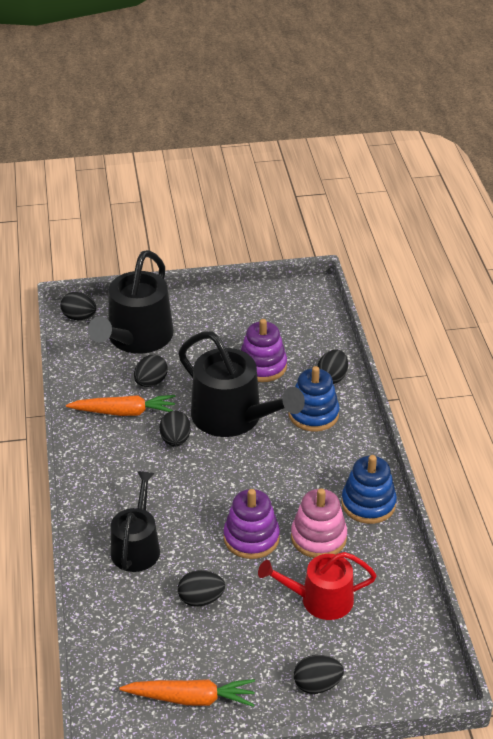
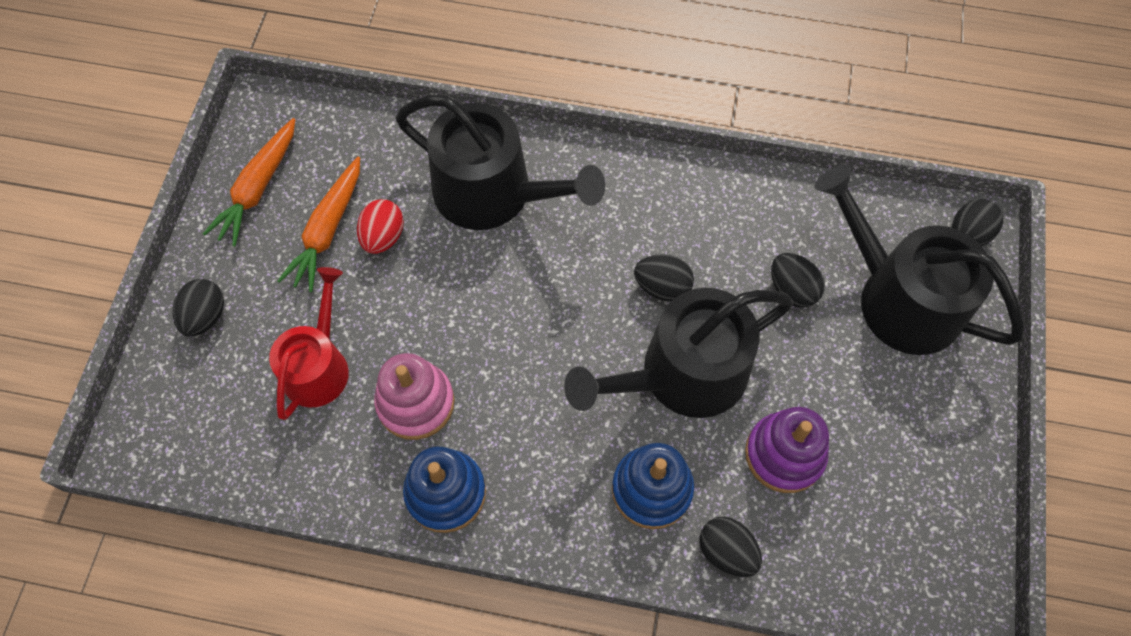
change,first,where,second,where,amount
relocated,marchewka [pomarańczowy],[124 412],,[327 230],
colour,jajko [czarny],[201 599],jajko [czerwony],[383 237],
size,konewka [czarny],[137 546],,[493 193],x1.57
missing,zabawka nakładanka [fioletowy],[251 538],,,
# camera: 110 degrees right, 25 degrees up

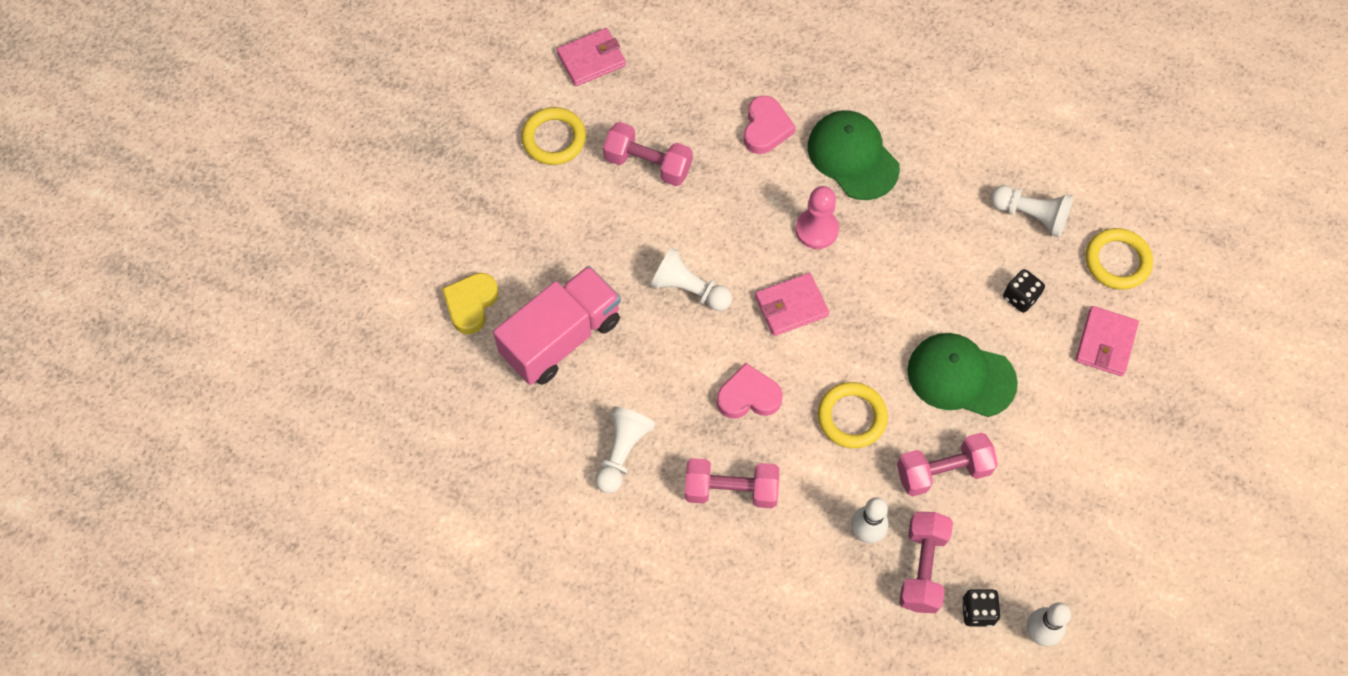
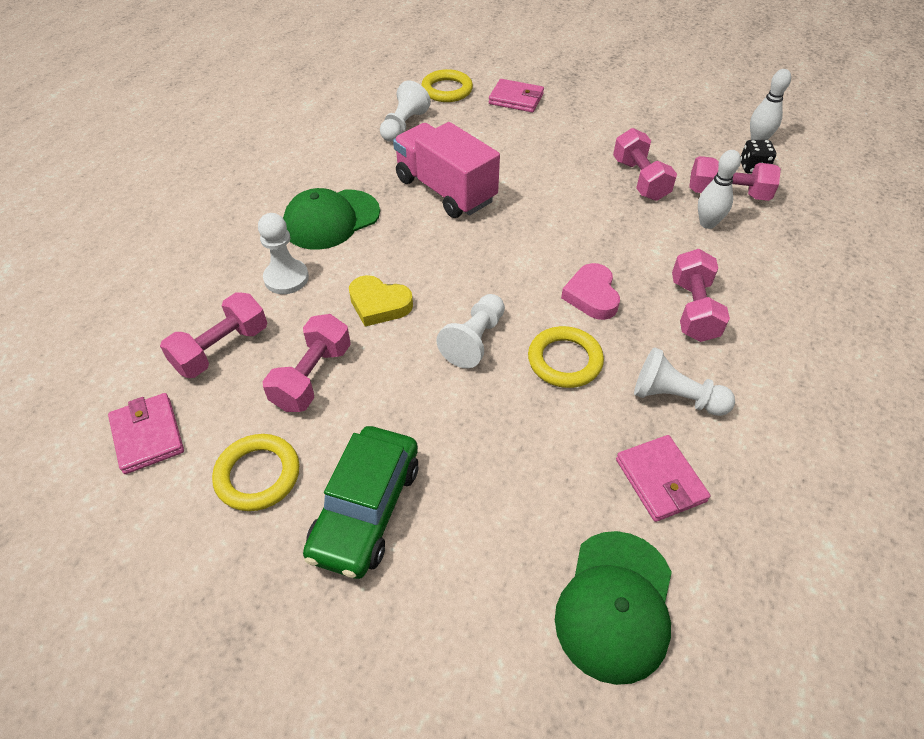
change,first,where,second,where,amount
appeared,,,hantel [różowy],[221 349],
exchanged,serce [różowy],[766 128],pionek [biały],[286 278],
appeared,,,samochód [zielony],[366 509],
relocated,serce [żółty],[471 304],,[379 304],
relocated,ciężarówka [różowy],[561 337],,[445 190],
relocated,pierścień [żółty],[852 417],,[564 360],
relocated,czapka [zielony],[961 376],,[615 605],
relocated,portfel [różowy],[791 306],,[660 480],
missing,pionek [różowy],[816 229],,,
missing,kostka do gry [czarny],[1020 297],,,
# camera: 90 degrees left, 15 degrees down

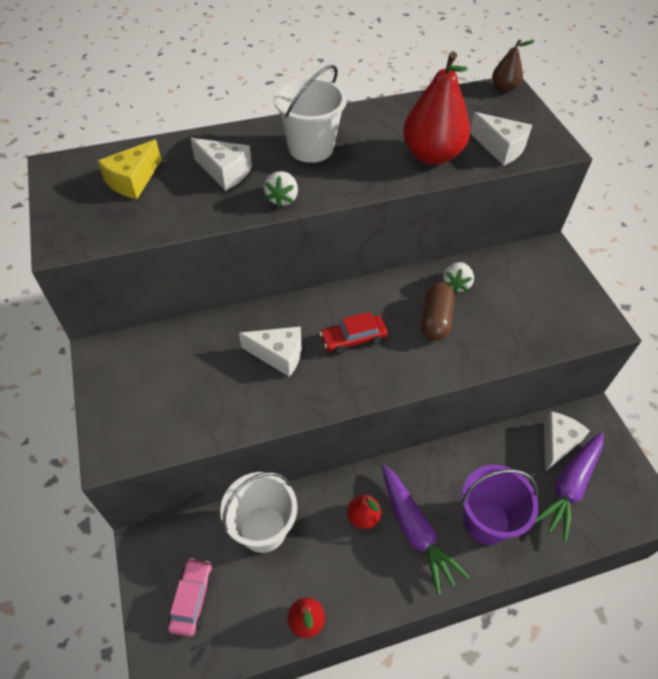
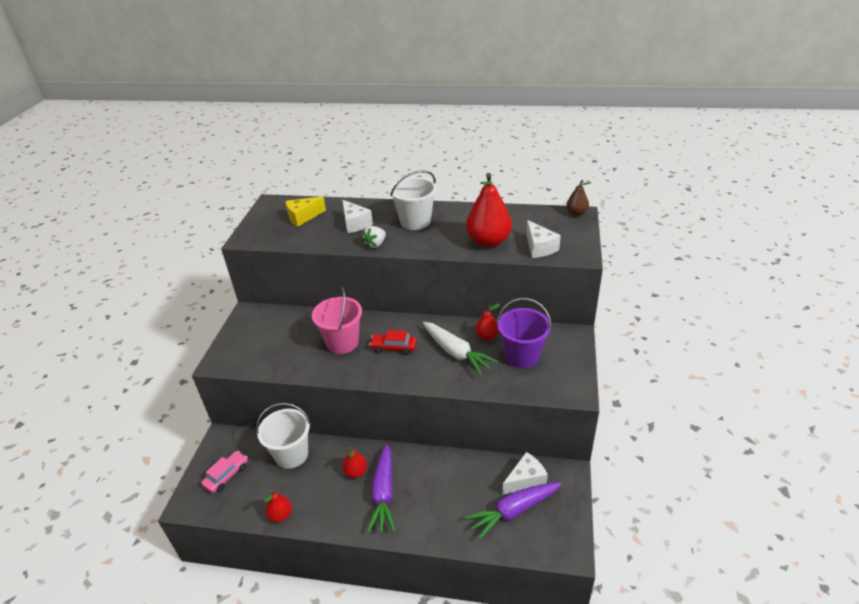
change,first,where,second,where,amount
exchanged,ser [biały],[278 355],wiadro [różowy],[342 342],
exchanged,kapsułka [brązowy],[436 319],marchewka [biały],[456 353],
exchanged,truskawka [biały],[456 284],gruszka [czerwony],[487 336],
relocated,wiadro [fioletowy],[486 521],,[522 356],
# camera: 30 degrees right, 15 degrees down

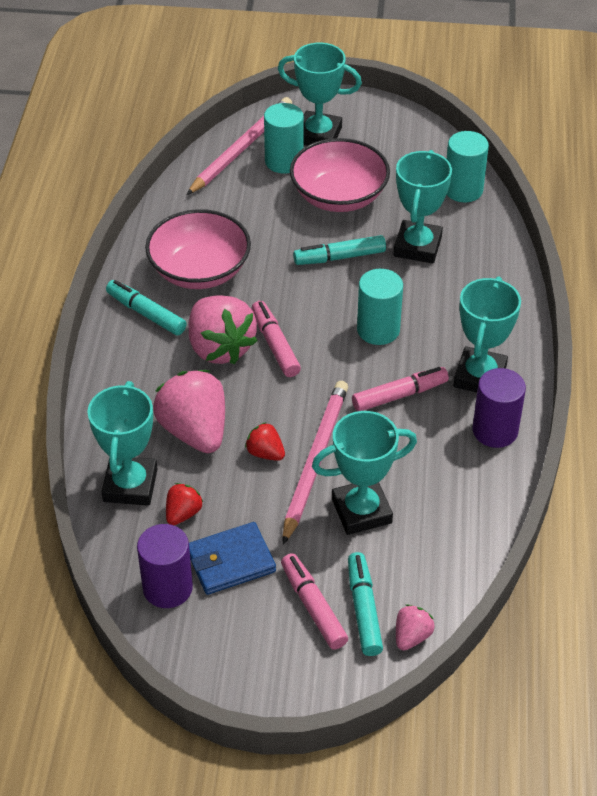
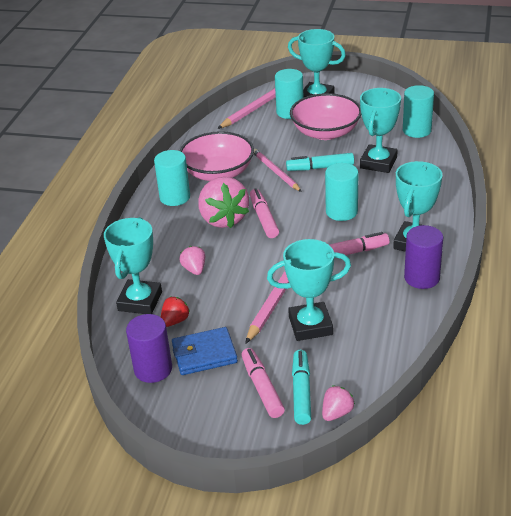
change,first,where,second,where,amount
exchanged,flamaster [turkusowy],[146 314],walec [turkusowy],[175 197],
size,truskawka [różowy],[194 431],,[194 269],x0.48
appeared,,,ołówek [różowy],[275 172],
missing,truskawka [czerwony],[265 453],,,
# camera: 10 degrees right, 10 degrees down

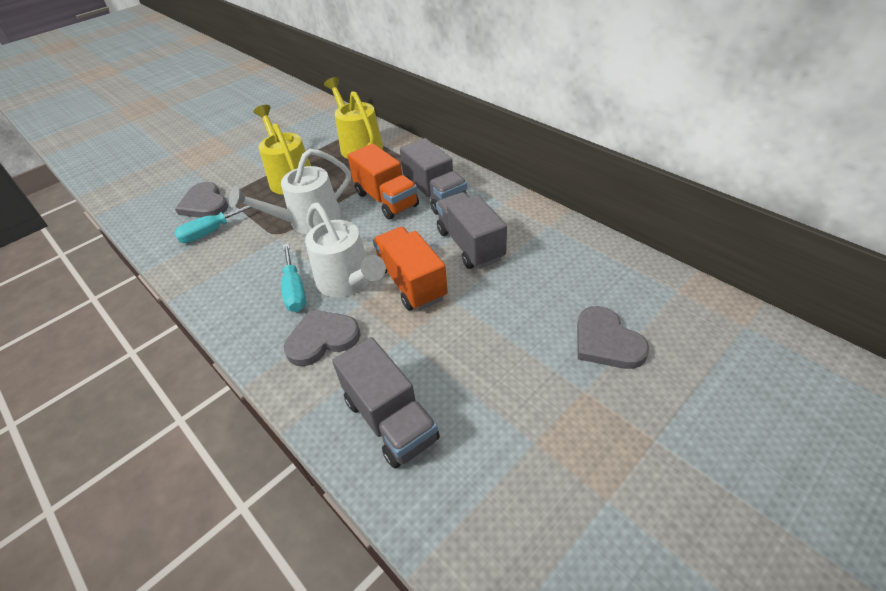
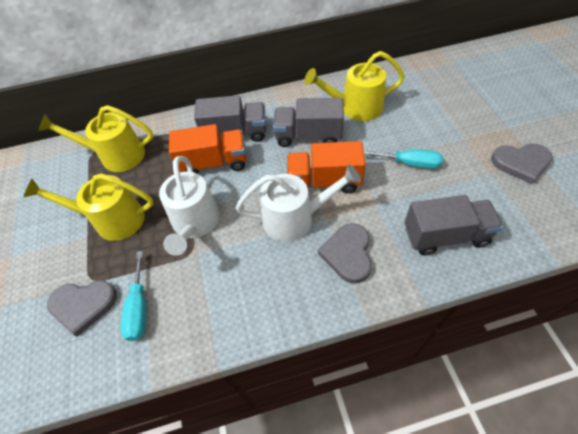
change,first,where,second,where,amount
appeared,,,konewka [żółty],[355 108],
relocated,śrubokręt [turkusowy],[294 290],,[409 163],
relocated,serce [szary],[606 342],,[521 163],
# camera: 60 degrees left, 10 degrees up

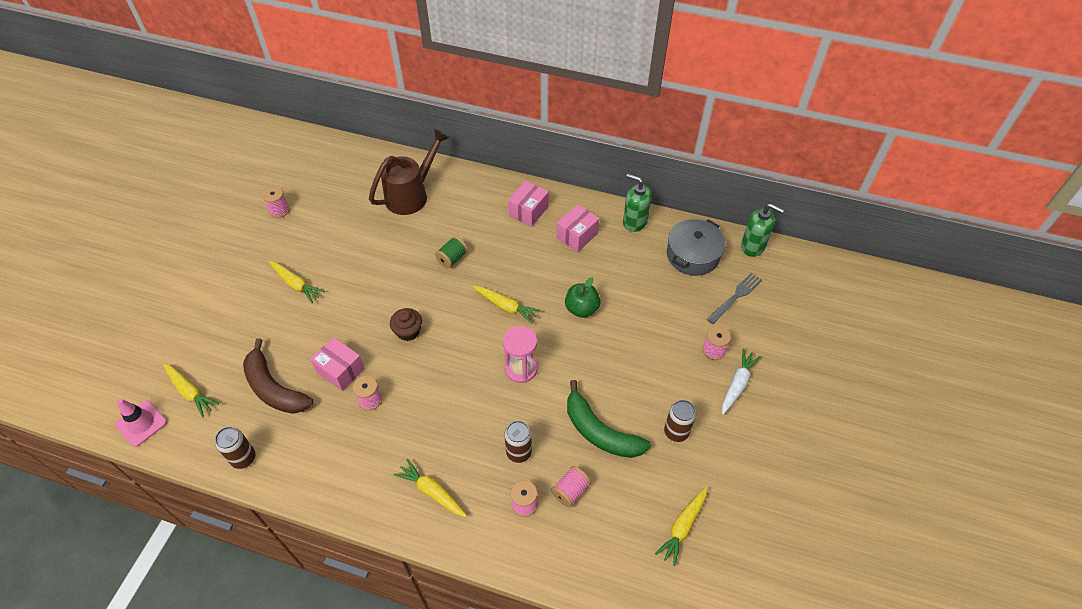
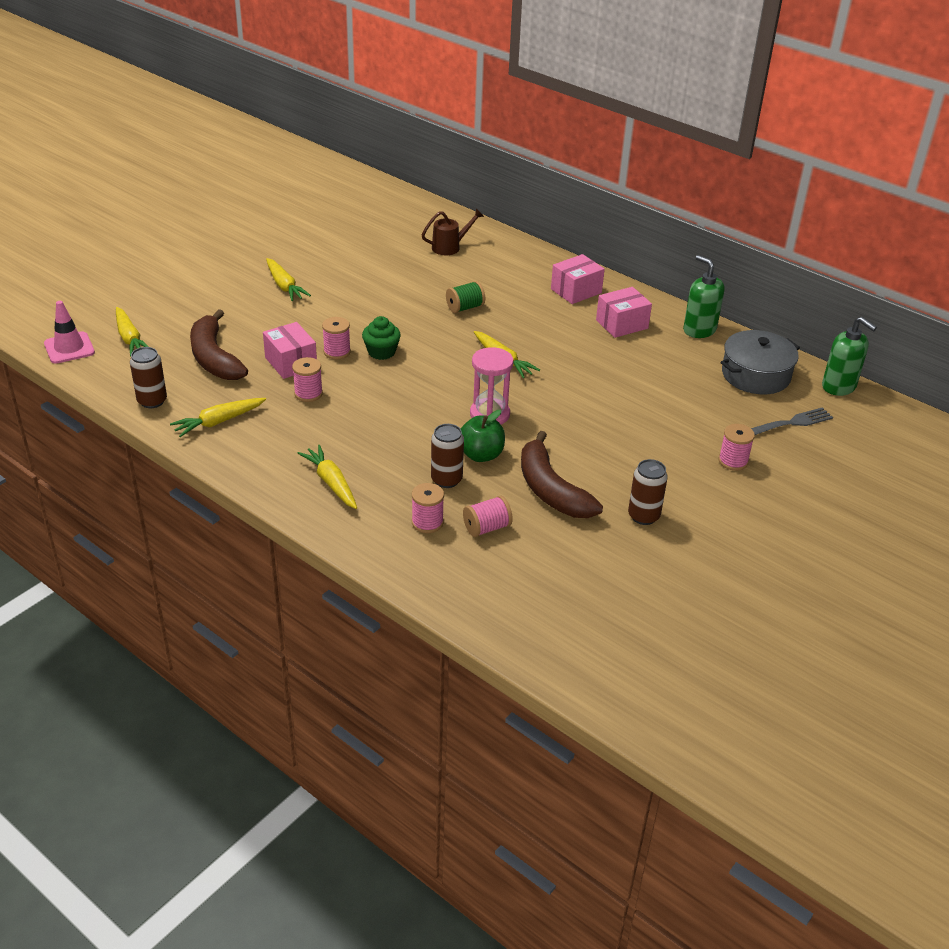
change,first,where,second,where,amount
relocated,marchewka [żółty],[683 527],,[219 422],
relocated,szpulka [różowy],[279 210],,[337 352],
colour,muffinka [brązowy],[408 331],muffinka [zielony],[381 352],
size,konewka [brązowy],[411 195],,[450 247],x0.55
relocated,jabłko [zielony],[581 309],,[481 455],
colour,banan [zielony],[600 431],banan [brązowy],[551 490],
missing,marchewka [biały],[737 384],,,
# camera: 20 degrees right, 15 degrees down

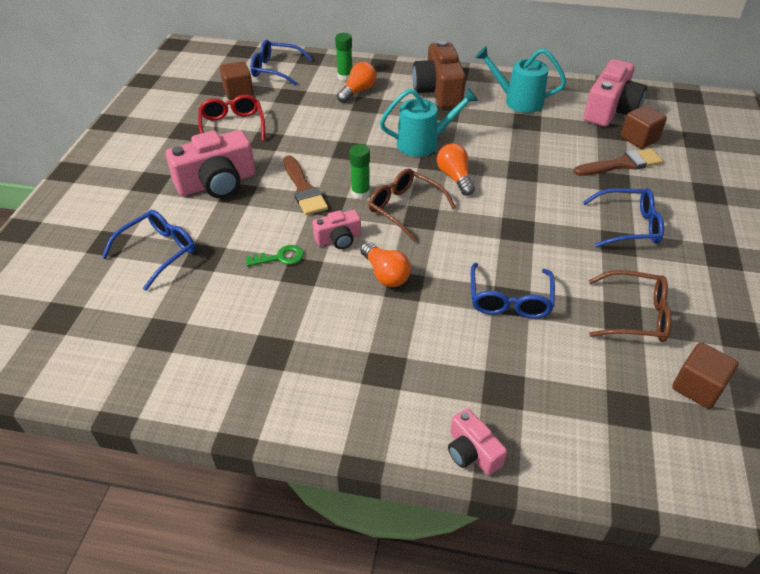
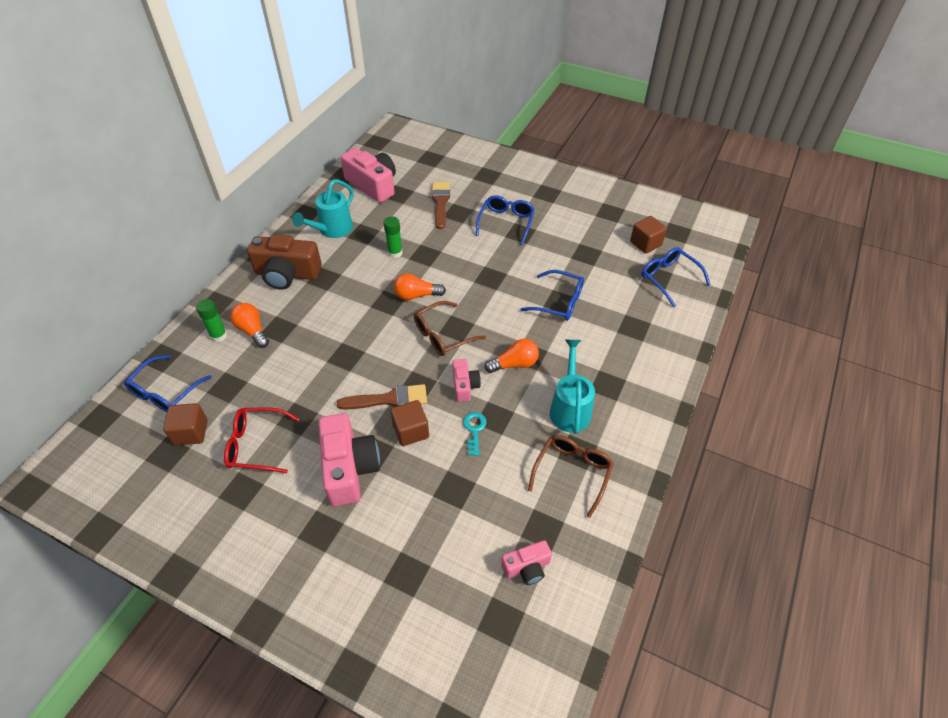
change,first,where,second,where,amount
relocated,klej w sztyfcie [zielony],[360 193],,[395 253],
relocated,sześcian [brązowy],[639 139],,[411 431],
colour,klucz [zielony],[280 257],klucz [turkusowy],[474 430],
relocated,aparat fotograficzny [różowy],[472 452],,[527 567],
relocated,okulary [brązowy],[635 315],,[572 472],
relocated,konewka [turkusowy],[424 143],,[570 408],
relocated,okulary [niebieski],[158 252],,[669 278],
# camera: 75 degrees left, 5 degrees up

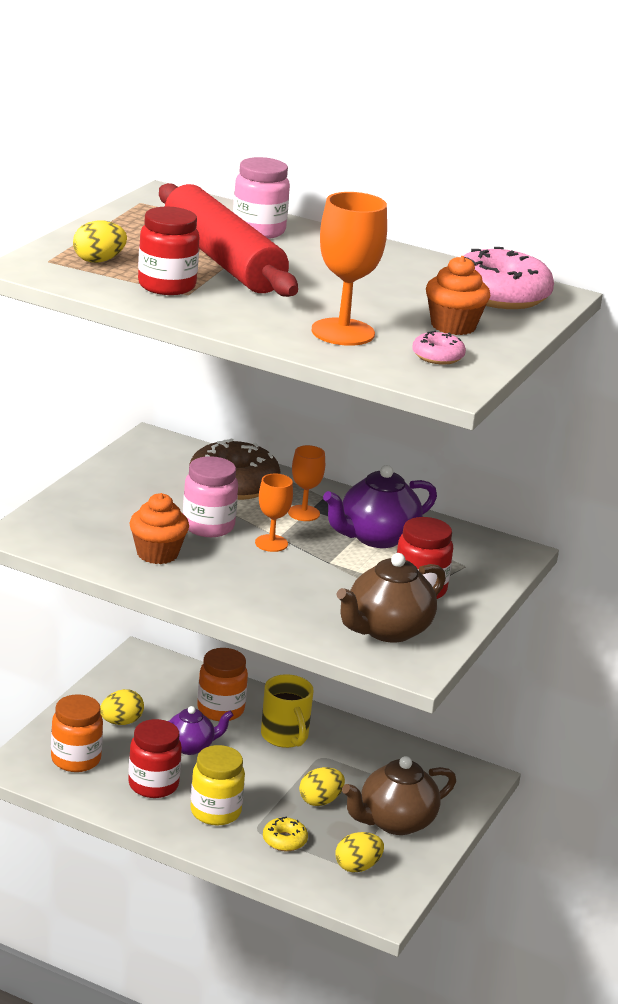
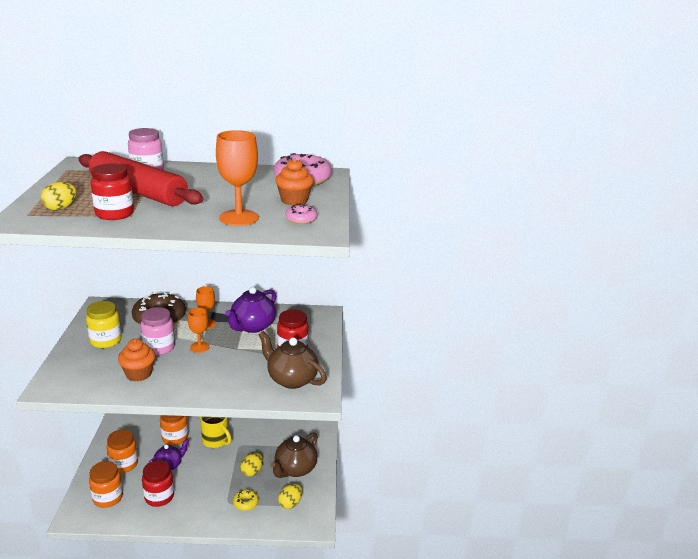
change,first,where,second,where,amount
relocated,słoik [żółty],[215 812],,[106 341],
exchanged,jajko [żółty],[121 722],słoik [pomarańczowy],[124 464],
spun,imbryk [brązowy],[387 630],,[291 379],105 degrees clockwise
# camera: 25 degrees left, 0 degrees up

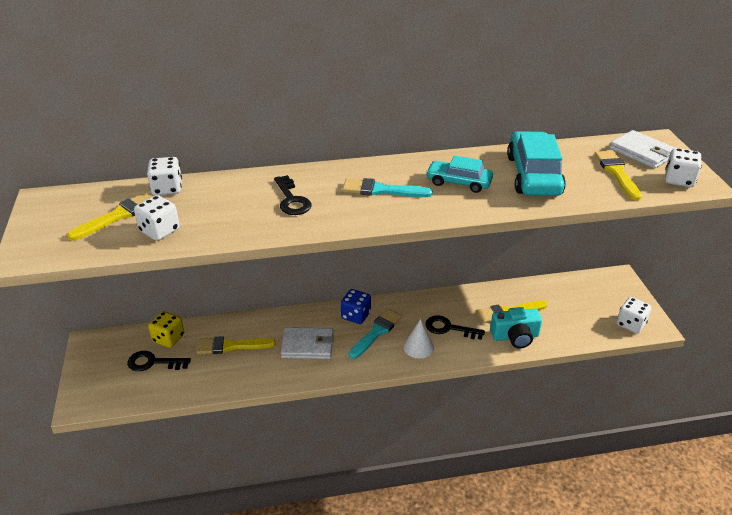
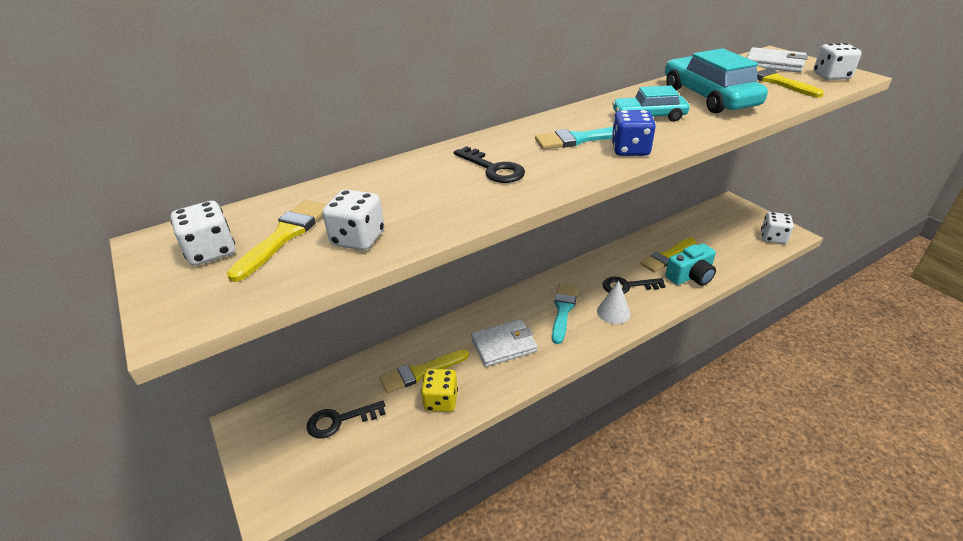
change,first,where,second,where,amount
relocated,kostka do gry [biały],[167 189],,[211 251],
relocated,kostka do gry [żółty],[168 338],,[441 400],
relocated,kostka do gry [niebieski],[356 315],,[630 150],
# camera: 20 degrees left, 0 degrees up

